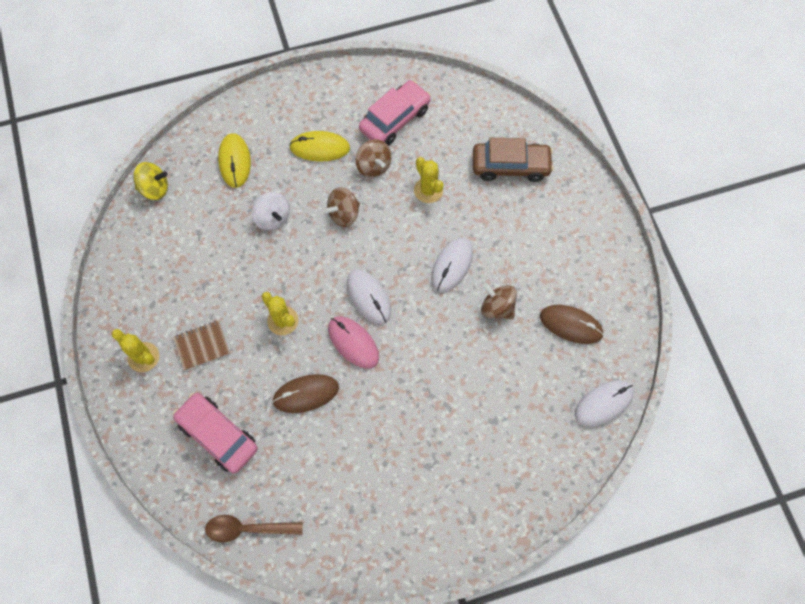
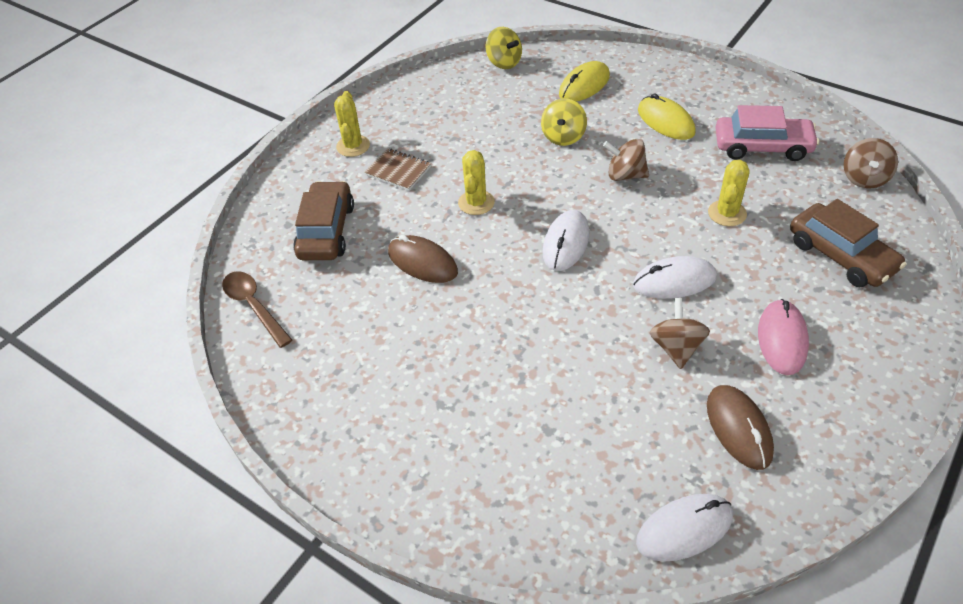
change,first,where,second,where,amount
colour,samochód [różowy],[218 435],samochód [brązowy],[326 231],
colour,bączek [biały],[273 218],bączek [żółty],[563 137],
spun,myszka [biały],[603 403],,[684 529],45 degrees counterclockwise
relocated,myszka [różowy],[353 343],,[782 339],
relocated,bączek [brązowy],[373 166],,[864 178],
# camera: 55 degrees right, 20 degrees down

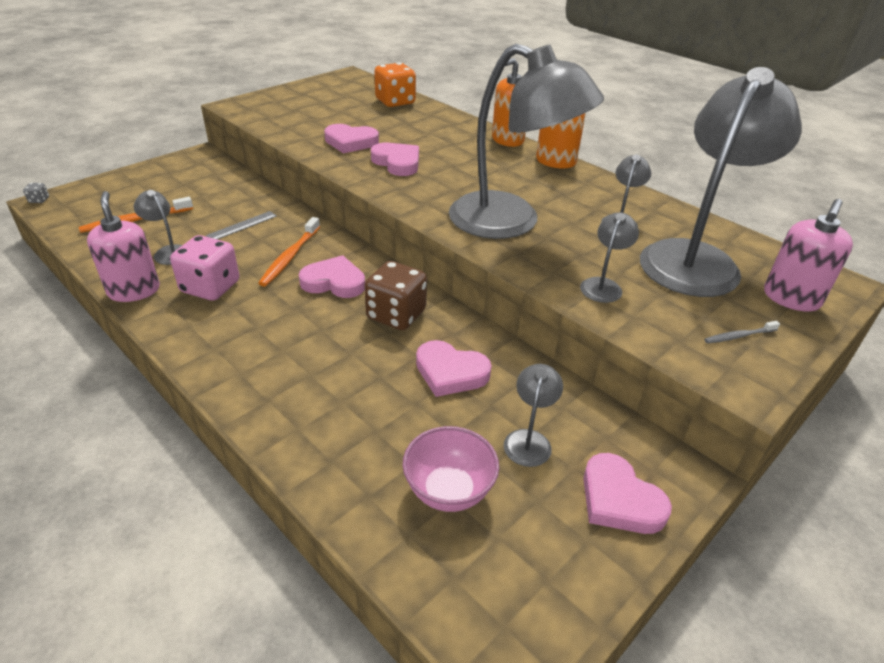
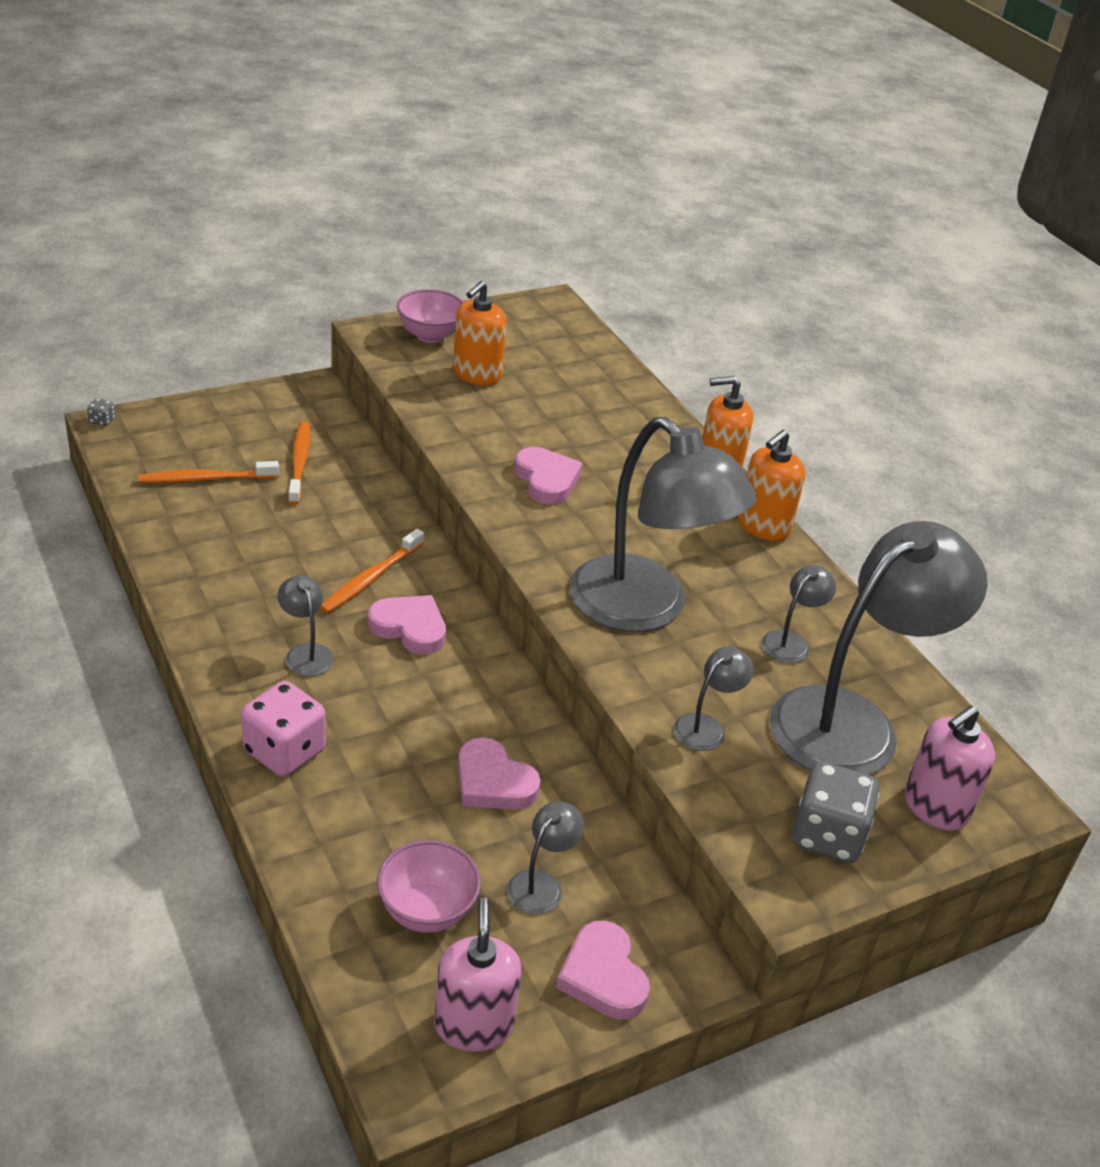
change,first,where,second,where,amount
relocated,kostka do gry [różowy],[210 287],,[284 751],
relocated,lampka [szary],[168 252],,[306 653],
appeared,,,szczoteczka do zębów [pomarańczowy],[299 462],
appeared,,,miska [różowy],[430 335],
relocated,dozownik mydła [różowy],[134 291],,[473 1025],
appeared,,,dozownik mydła [pomarańczowy],[477 374],
exchanged,szczoteczka do zębów [szary],[738 336],kostka do gry [szary],[827 835],
missing,linijka [szary],[242 226],,,
missing,serce [różowy],[350 142],,,
missing,kostka do gry [brązowy],[396 315],,,
missing,kostka do gry [pomarańczowy],[395 102],,,
# camera: 15 degrees right, 0 degrees up

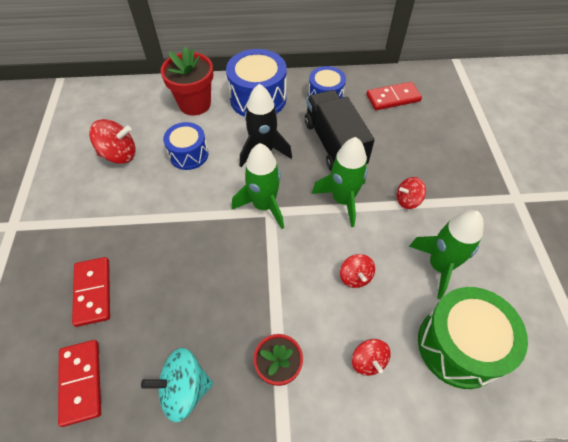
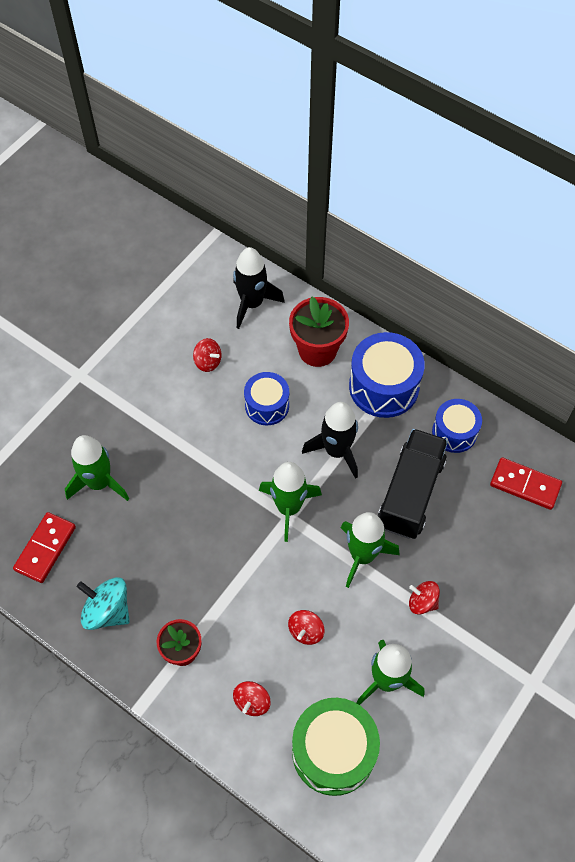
change,first,where,second,where,amount
exchanged,kostka domina [czerwony],[93 292],rakieta [zielony],[99 482],
size,bączek [czerwony],[119 154],,[208 362],x0.63
appeared,,,rakieta [czarny],[252 303],
# camera: 40 degrees right, 5 degrees up

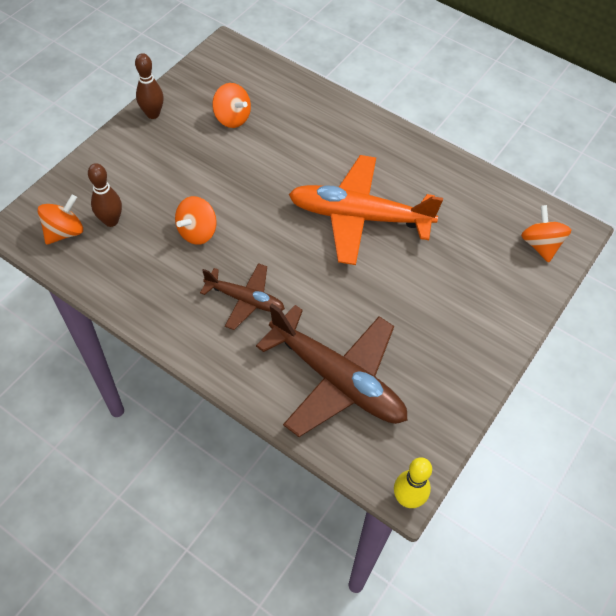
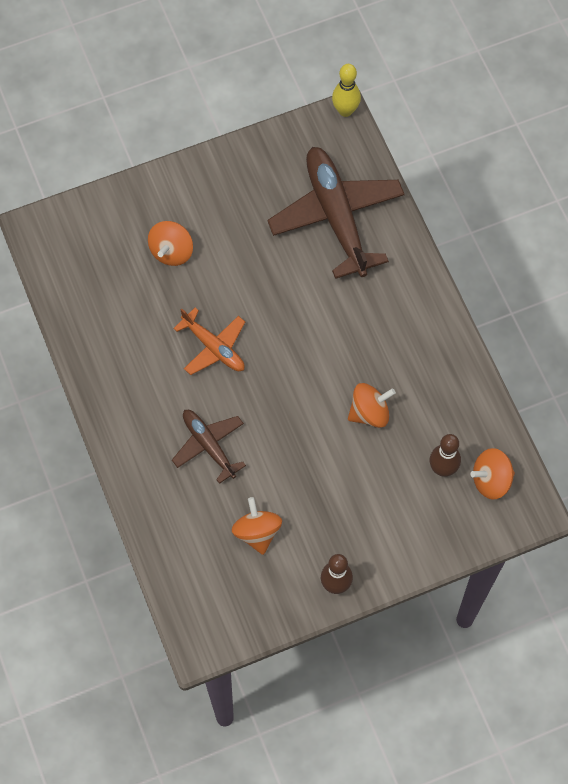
change,first,where,second,where,amount
relocated,bączek [pomarańczowy],[540 245],,[171 251],
relocated,samolot [brązowy],[245 300],,[209 445],
size,samolot [pomarańczowy],[359 217],,[214 347],x0.55
# camera: 145 degrees left, 10 degrees up

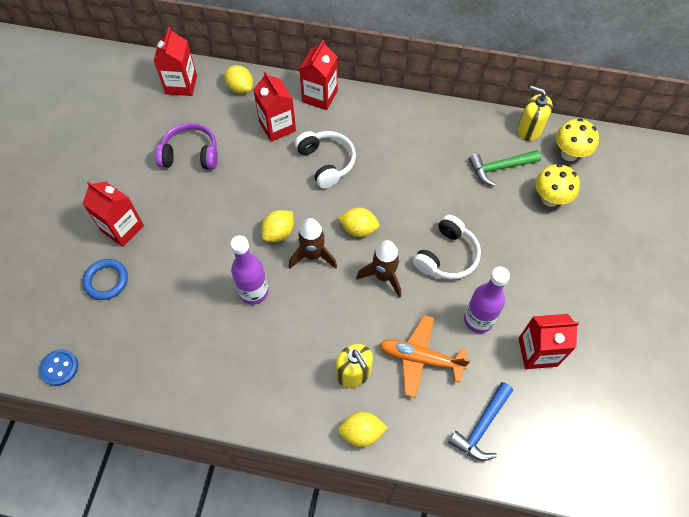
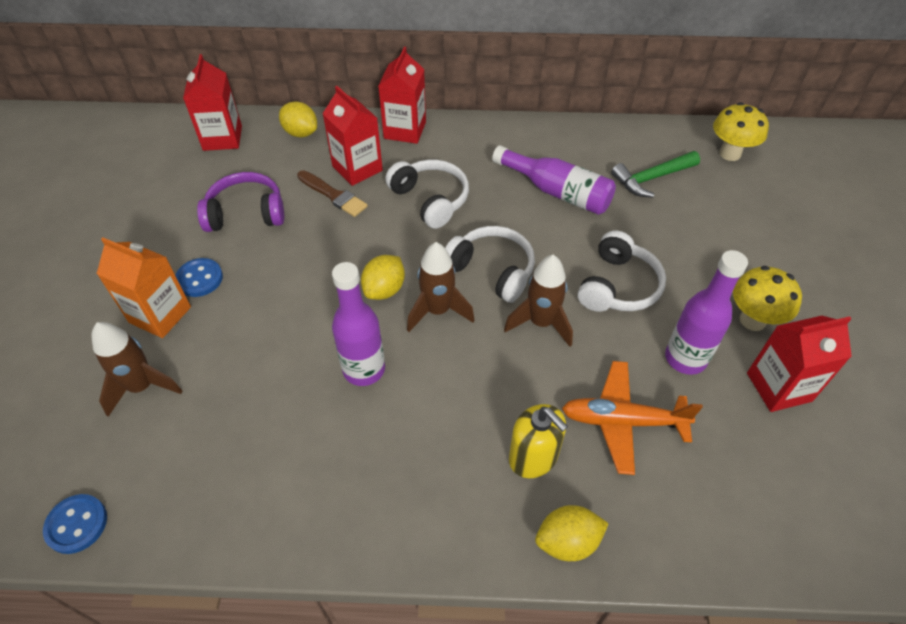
change,first,where,second,where,amount
exchanged,pierścień [niebieski],[106 281],rakieta [brązowy],[142 387],
colour,karton mleka [czerwony],[122 228],karton mleka [pomarańczowy],[160 314],
appeared,,,guzik [niebieski],[199 279],
appeared,,,pędzel [brązowy],[333 195],
exchanged,cytryna [żółty],[358 229],słuchawki [biały],[492 270],
appeared,,,butelka [fioletowy],[557 192],
relocated,grzyb [żółty],[550 199],,[752 320],
missing,młotek [niebieski],[481 427],,,
missing,dozownik mydła [żółty],[529 130],,,
# camera: 10 degrees left, 10 degrees down

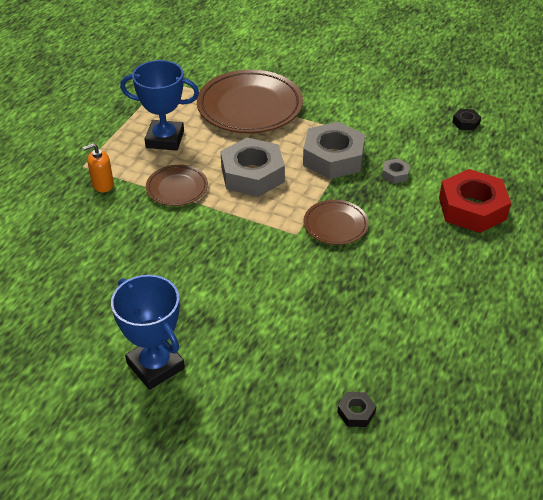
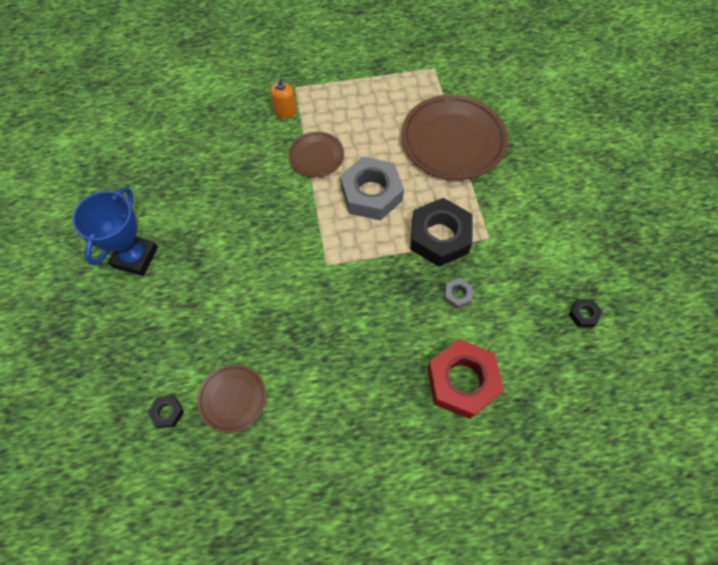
change,first,where,second,where,amount
relocated,talerz [brązowy],[335 225],,[232 399],
spun,dozownik mydła [pomarańczowy],[102 185],,[285 111],105 degrees counterclockwise
colour,nakrętka [szary],[333 158],nakrętka [czarny],[439 237],
missing,puchar [niebieski],[165 139],,,
# camera: 55 degrees right, 20 degrees up

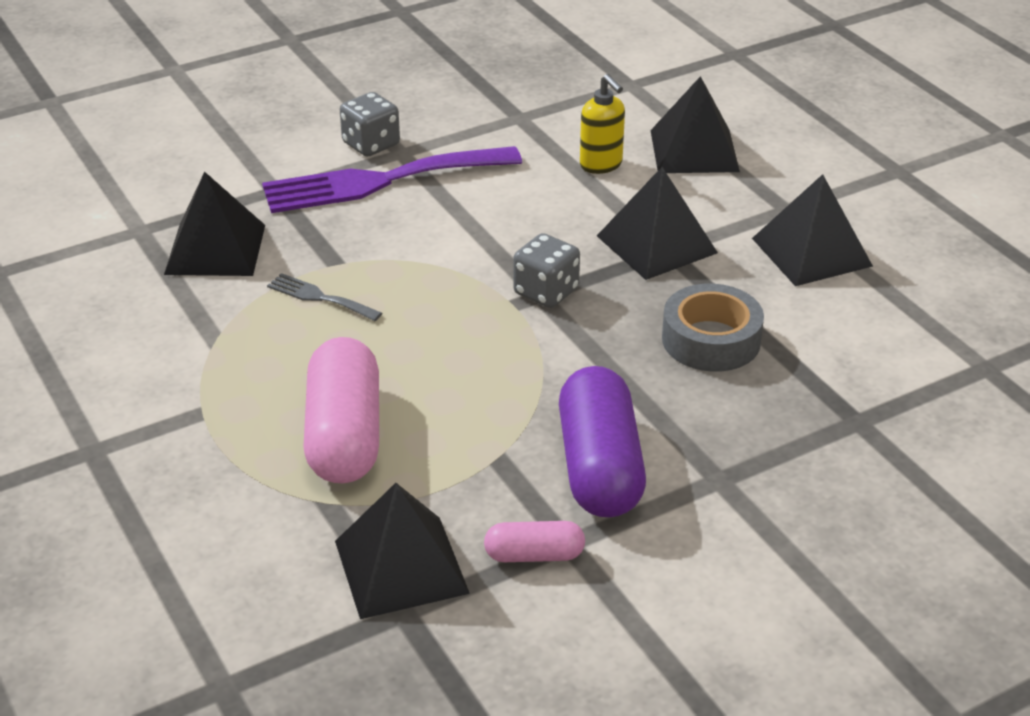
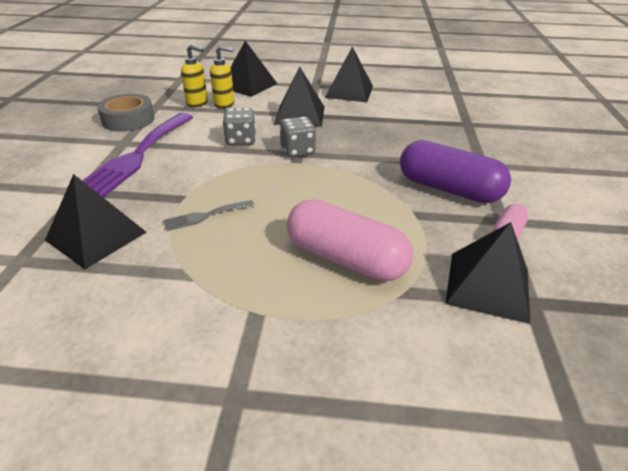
change,first,where,second,where,amount
relocated,taśma klejąca [szary],[711 340],,[128 120],
appeared,,,dozownik mydła [żółty],[197 103],
relocated,kostka do gry [szary],[371 144],,[241 140],
# camera: 55 degrees left, 0 degrees up

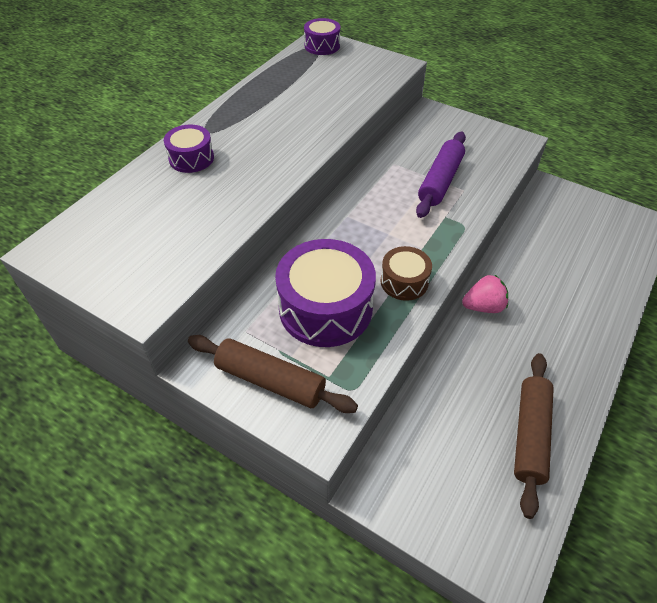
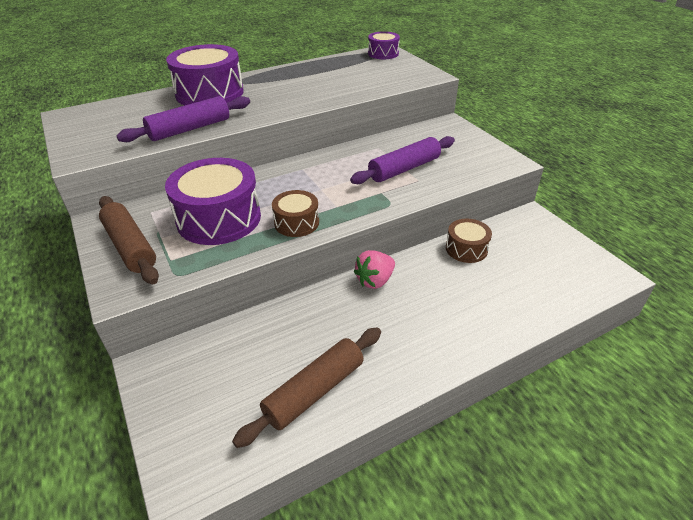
change,first,where,second,where,amount
appeared,,,wałek do ciasta [fioletowy],[190 129],
size,bęben [fioletowy],[191 158],,[209 93],x1.88
spun,truskawka [różowy],[483 306],,[375 280],120 degrees clockwise
appeared,,,bęben [brązowy],[466 249],
# camera: 30 degrees right, 10 degrees down

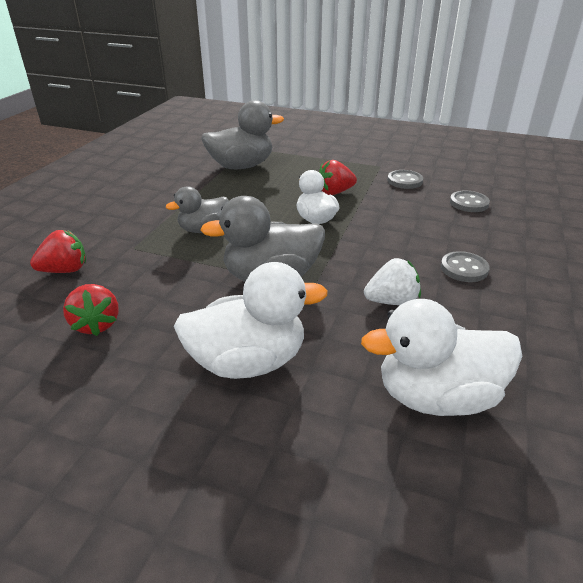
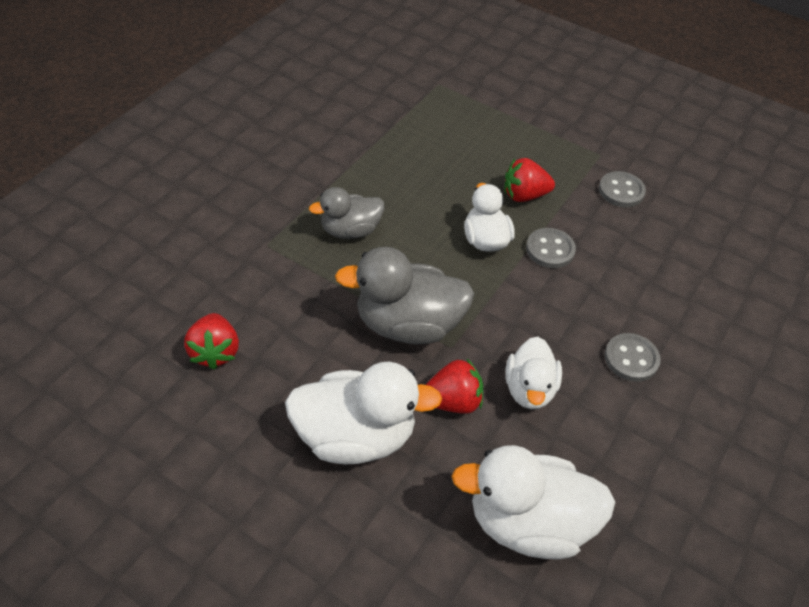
change,first,where,second,where,amount
relocated,truskawka [czerwony],[65 270],,[452 401],
exchanged,truskawka [biały],[391 301],kaczka [biały],[529 389],
relocated,guzik [szary],[469 203],,[550 249],
missing,kaczka [szary],[241 166],,,
# camera: 10 degrees right, 15 degrees up

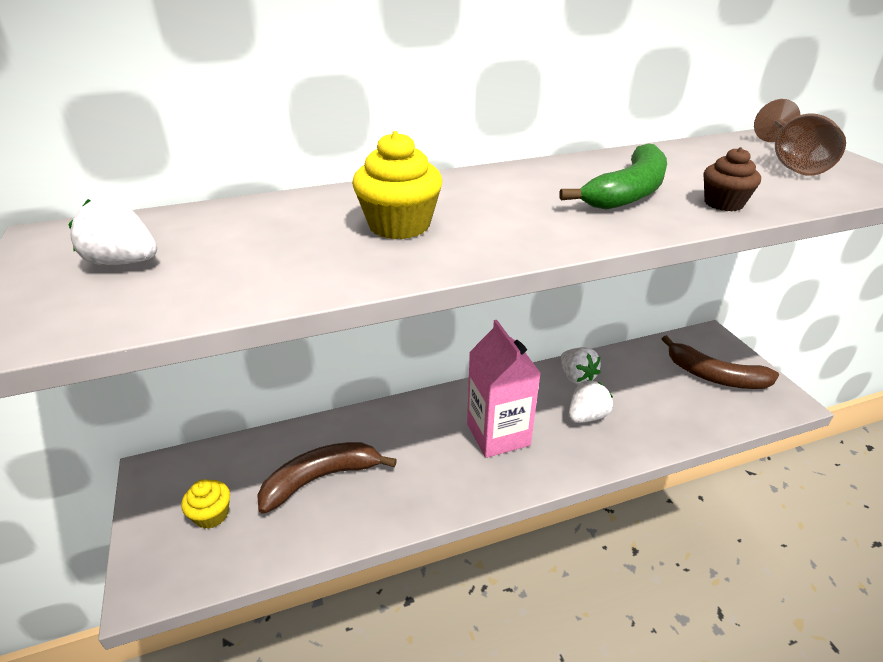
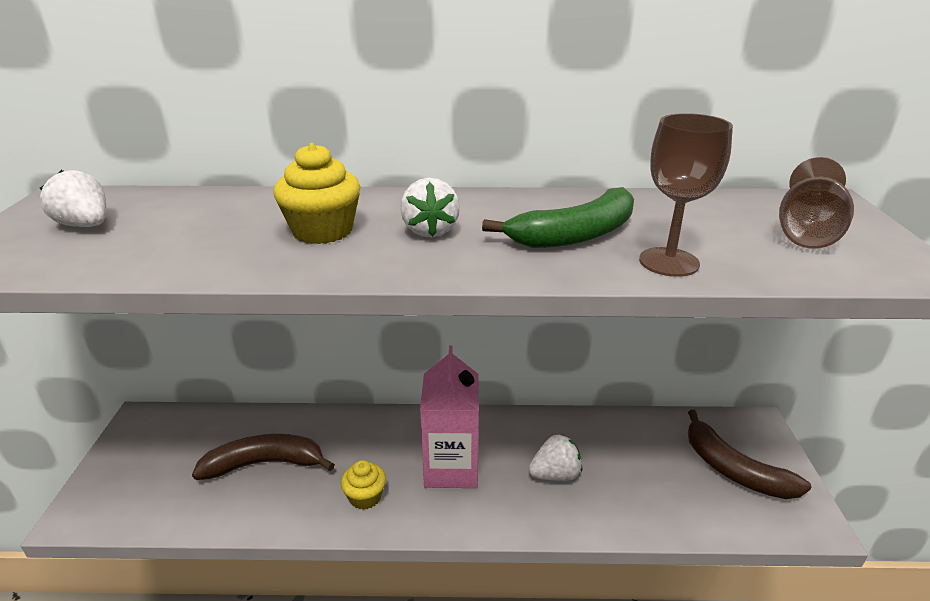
change,first,where,second,where,amount
relocated,muffinka [żółty],[211 515],,[365 497],
relocated,truskawka [biały],[576 377],,[430 231],
exchanged,muffinka [brązowy],[723 203],kielich [brązowy],[669 262],
# camera: 20 degrees right, 5 degrees down

